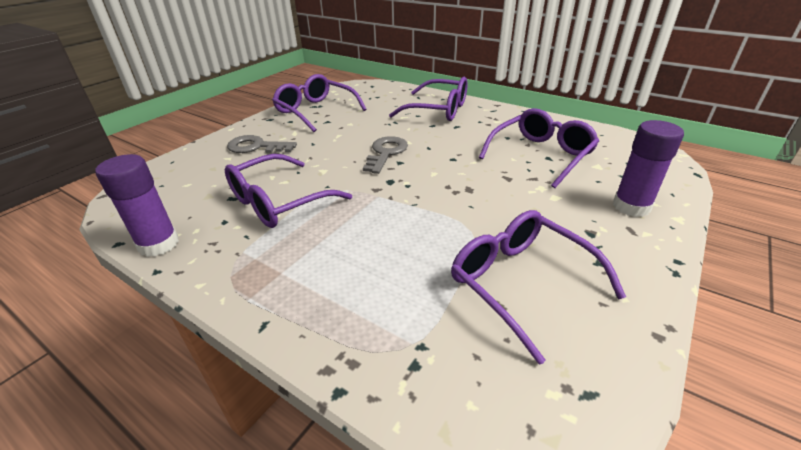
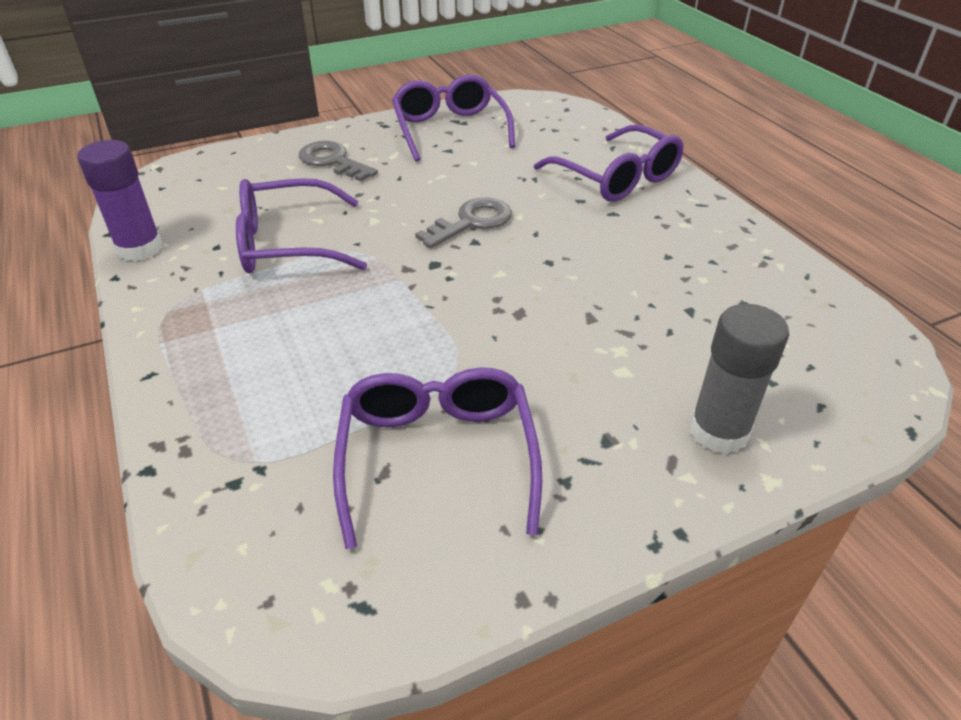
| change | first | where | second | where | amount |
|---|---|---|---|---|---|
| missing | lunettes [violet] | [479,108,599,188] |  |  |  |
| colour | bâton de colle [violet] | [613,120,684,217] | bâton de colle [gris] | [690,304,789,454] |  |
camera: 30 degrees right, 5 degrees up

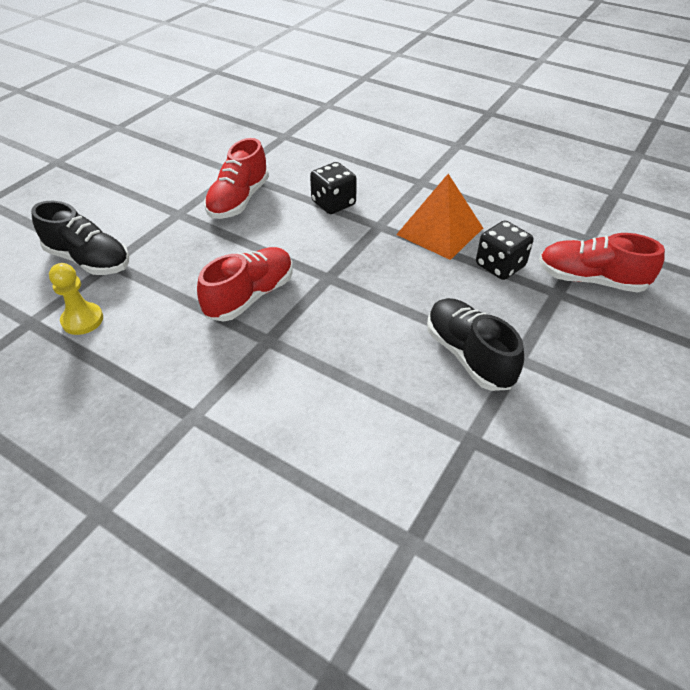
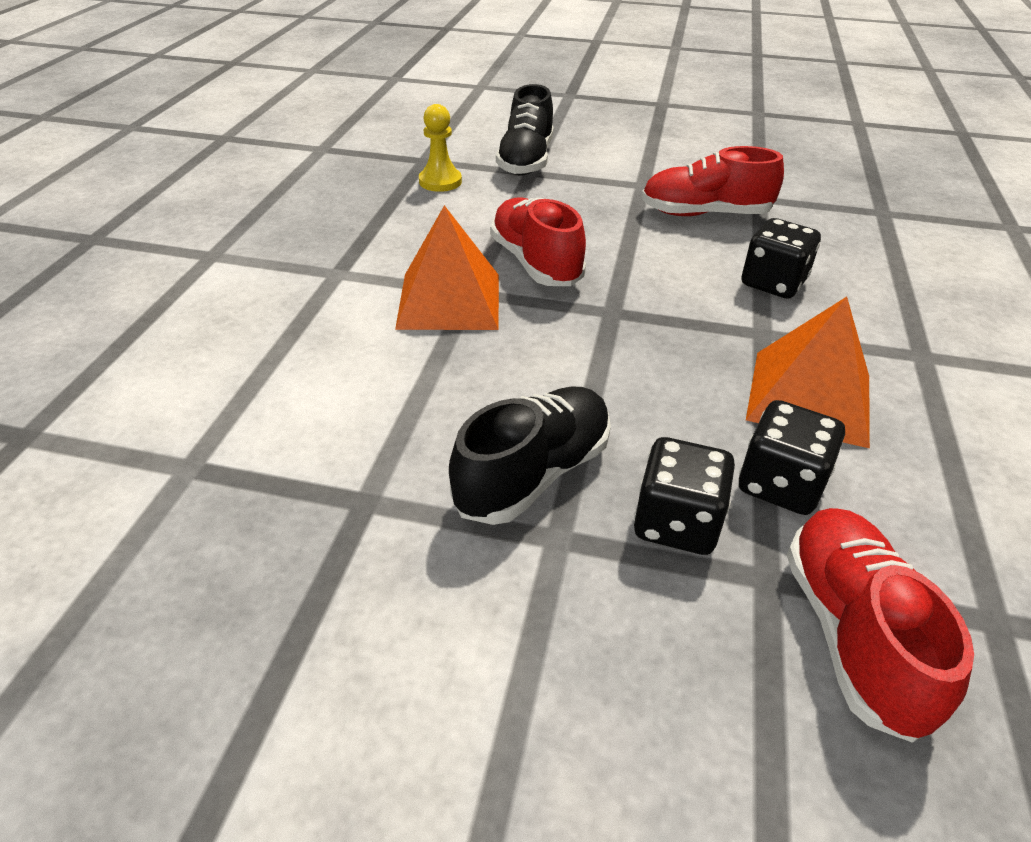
| change | first | where | second | where | amount |
|---|---|---|---|---|---|
| spun | chaussure [rouge] | [197,247,293,321] |  | [490,197,586,286] | 135 degrees counterclockwise |
| appeared |  |  | pyramide [orange] | [395,205,499,330] |  |
| appeared |  |  | dé [noir] | [634,437,735,555] |  |
camera: 70 degrees right, 5 degrees down

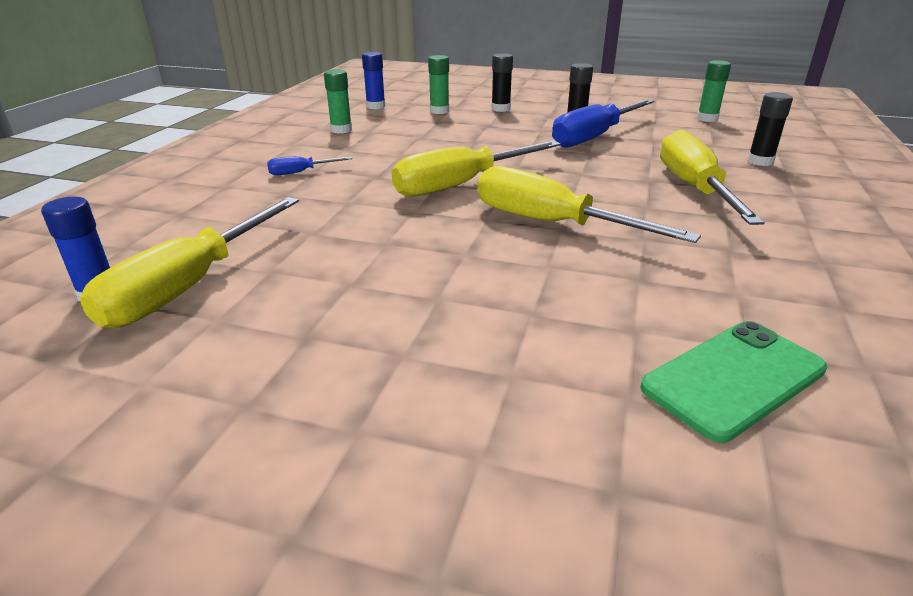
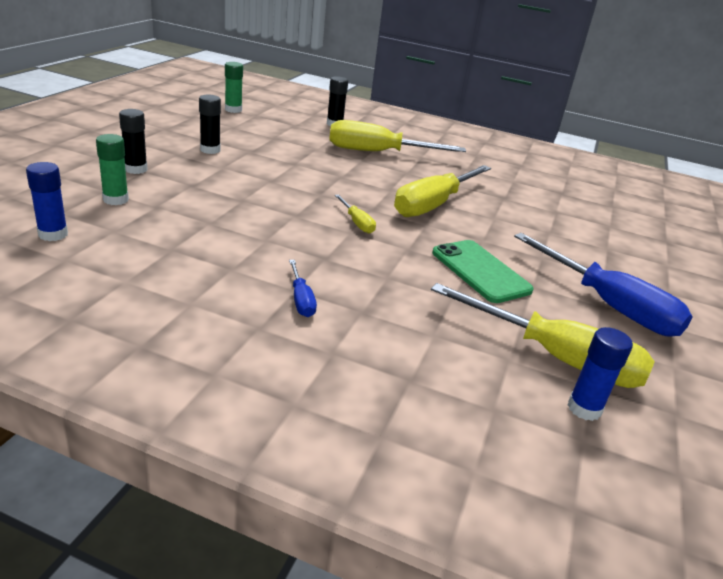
| change | first | where | second | where | amount |
|---|---|---|---|---|---|
| missing | bâton de colle [vert] | [324,69,352,134] |  |  |  |
| relocated | tournevis [bleu] | [552,99,654,148] |  | [514,233,692,337] |  |
| size | tournevis [jaune] | [392,141,561,197] |  | [335,194,376,234] | x0.45 |
| relocated | téléphone [vert] | [640,321,827,443] |  | [432,240,534,303] |  |
camera: 90 degrees left, 0 degrees up

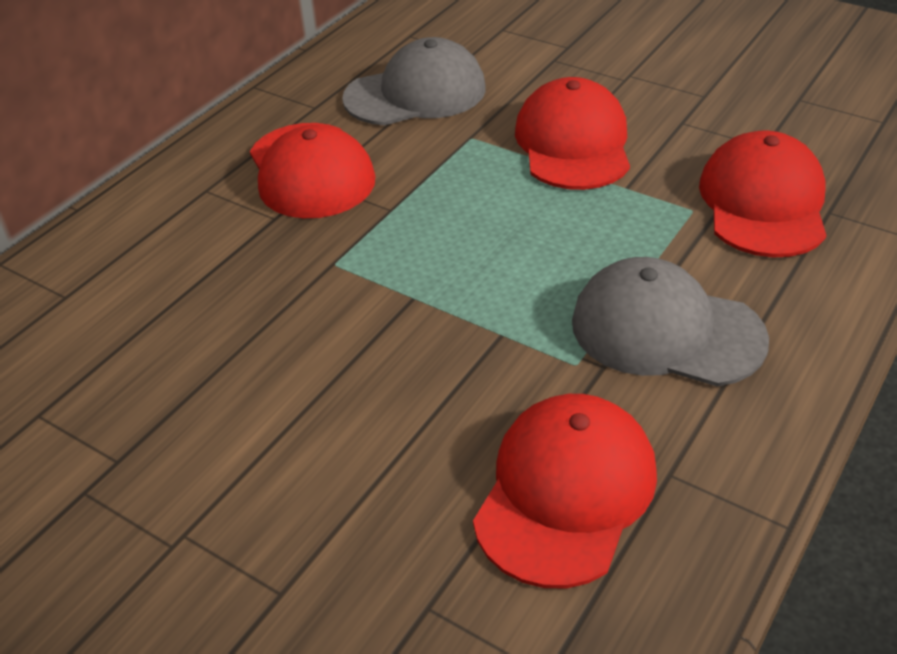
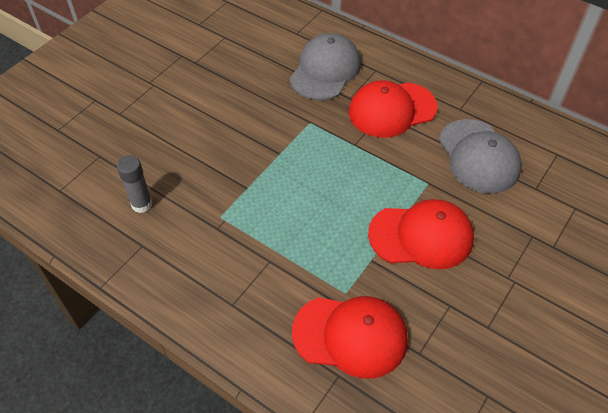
| change | first | where | second | where | amount |
|---|---|---|---|---|---|
| relocated | casquette [gris] | [572,257,769,387] |  | [290,33,361,100] |  |
| exchanged | casquette [rouge] | [473,394,657,588] | bâton de colle [gris] | [117,155,152,213] |  |
camera: 90 degrees right, 10 degrees up

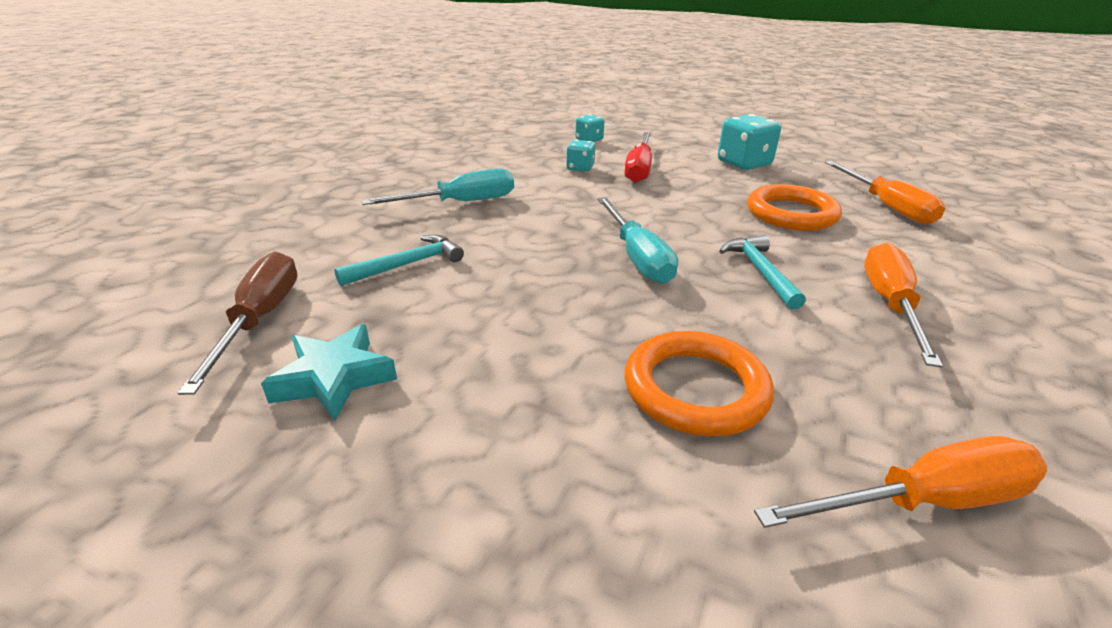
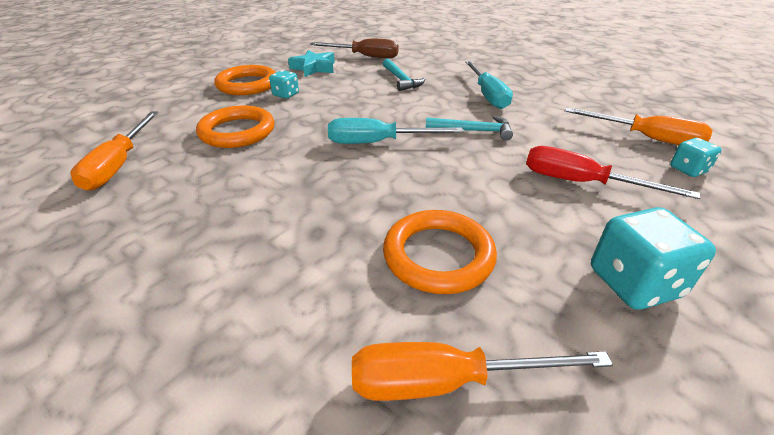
| change | first | where | second | where | amount |
|---|---|---|---|---|---|
| relocated | dé [turquoise] | [566,140,595,172] |  | [269,70,299,99] |  |
| relocated | marteau [turquoise] | [719,235,806,310] |  | [426,116,513,141] |  |
| relocated | tournevis [orange] | [864,242,943,367] |  | [565,107,713,145] |  |
| appeared |  |  | anneau [orange] | [214,65,276,95] |  |
camera: 105 degrees right, 5 degrees up

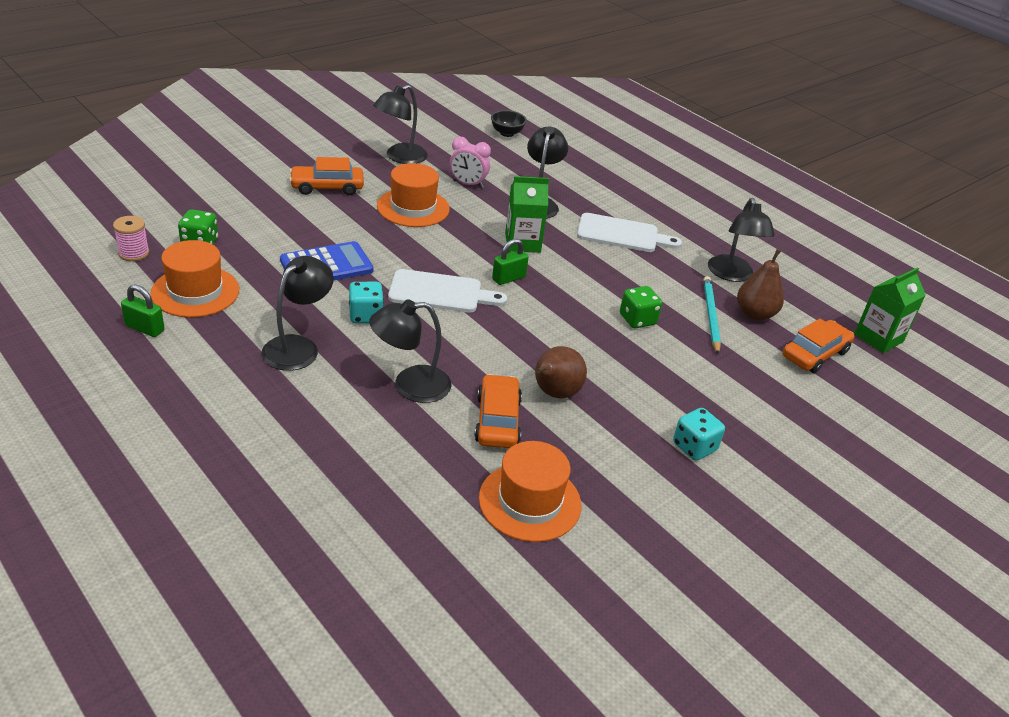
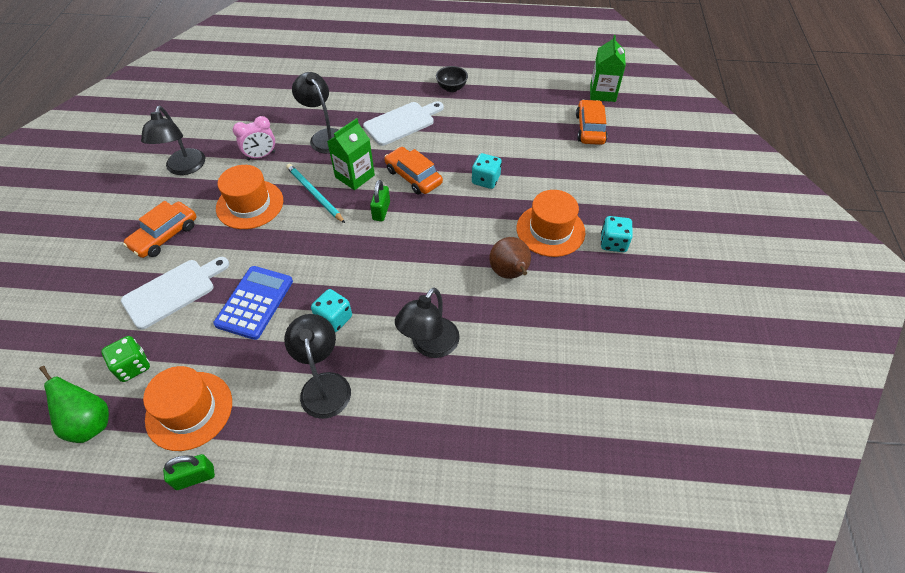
| change | first | where | second | where | amount |
|---|---|---|---|---|---|
| relocated | bol [noir] | [491,110,527,137] |  | [436,66,468,92] |  |
| missing | lampe [noir] | [708,198,775,282] |  |  |  |
| exchanged | bobine [rose] | [113,216,149,261] | poire [vert] | [39,366,109,443] |  |
| missing | poire [marron] | [737,249,784,321] |  |  |  |
| relocated | planche à découper [blanc] | [388,269,507,313] |  | [121,257,229,330] |  |
| relocated | crayon [turquoise] | [703,276,721,354] |  | [286,164,345,223] |  |
| colour | dé [vert] | [620,286,662,328] | dé [turquoise] | [472,153,502,189] |  |
| relocated | voiture [orange] | [474,374,522,448] |  | [384,147,443,195] |  |
| relocated | chapeau [orange] | [479,441,581,542] |  | [517,190,585,257] |  |
camera: 40 degrees left, 15 degrees up

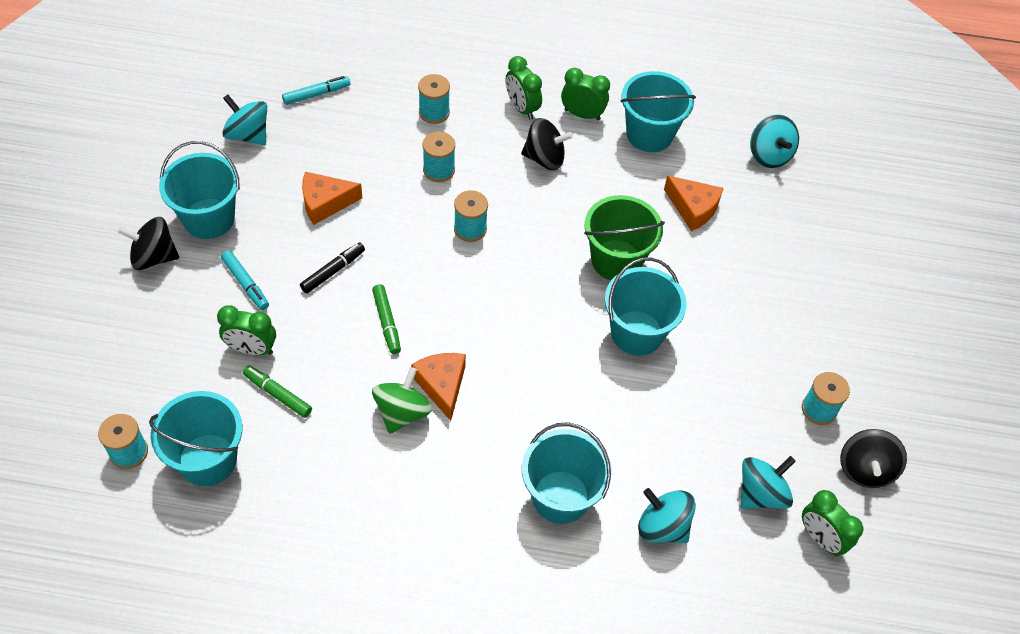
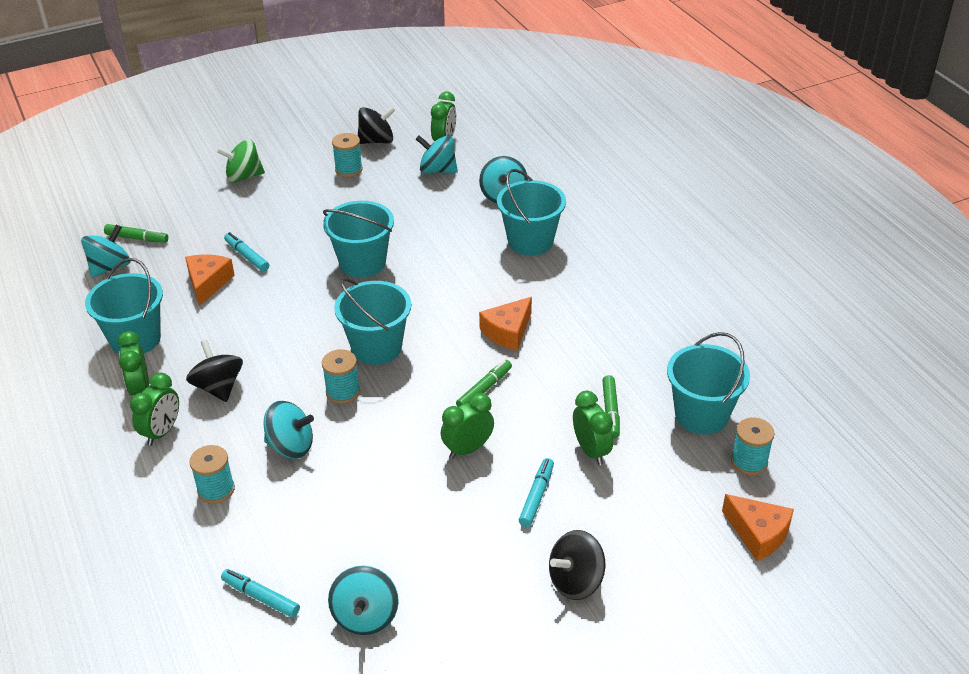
| change | first | where | second | where | amount |
|---|---|---|---|---|---|
| exchanged | bobine [turquoise] | [423,132,455,182] | toupie [turquoise] | [264,401,314,459] |  |
| relocated | seau [turquoise] | [159,141,240,239] |  | [334,278,411,365] |  |
| relocated | fromage [orange] | [302,172,362,225] |  | [722,494,794,561] |  |
| missing | seau [vert] | [584,195,665,280] |  |  |  |
| spun | toupie [noir] | [117,217,179,270] |  | [549,530,605,600] | 90 degrees clockwise |
| exchanged | feutre [noir] | [300,242,365,294] | réveil [vert] | [441,393,494,459] |  |
| relocated | toupie [vert] | [372,367,432,434] |  | [216,139,265,183] |  |
| appeared |  |  | feutre [vert] | [104,224,168,243] |  |
| appeared |  |  | feutre [turquoise] | [224,232,269,272] |  |
camera: 120 degrees left, 15 degrees down

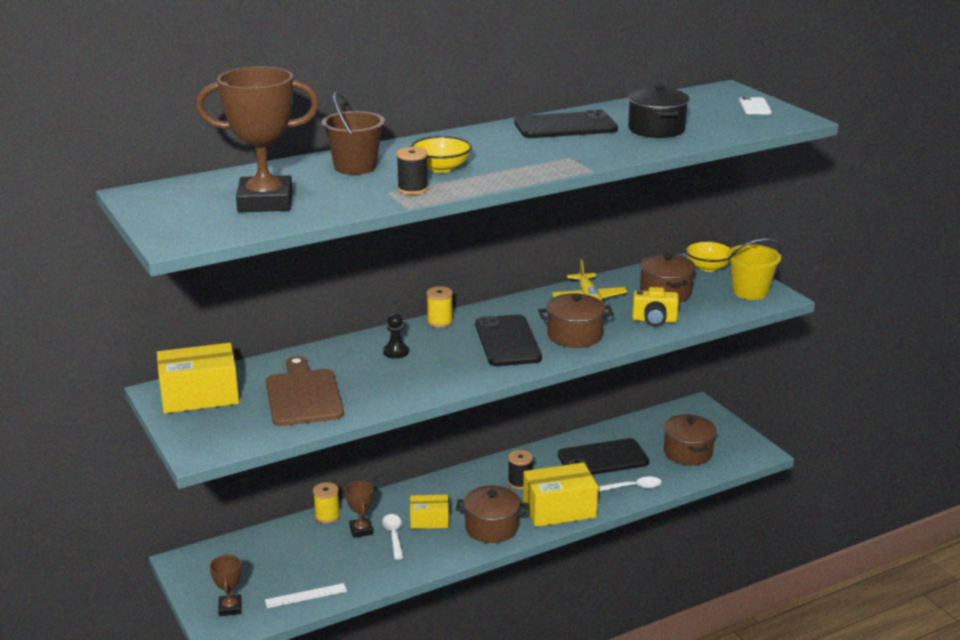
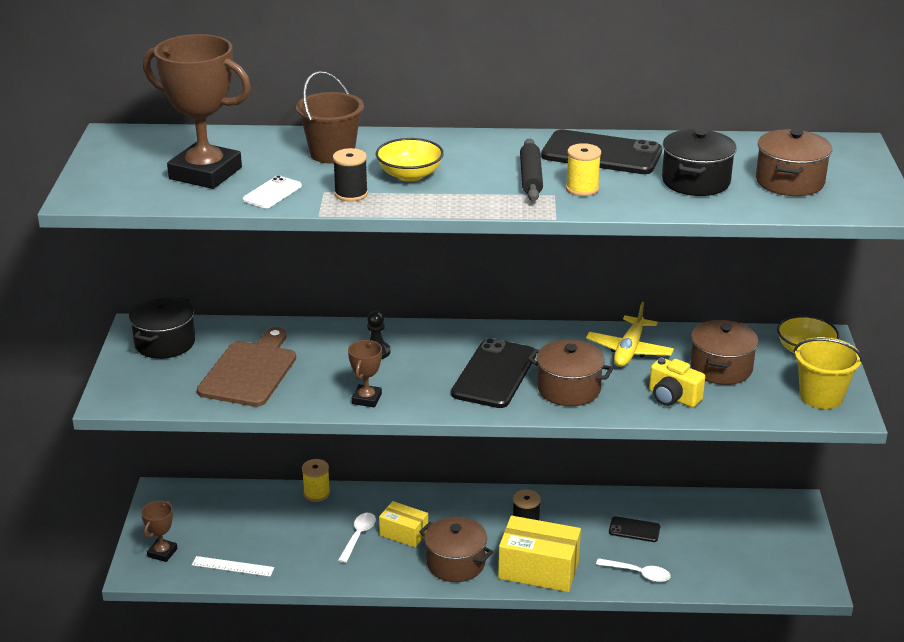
| change | first | where | second | where | amount |
|---|---|---|---|---|---|
| relocated | téléphone [blanc] | [739,97,771,114] |  | [243,175,302,208] |  |
| relocated | bobine [jaune] | [426,286,453,328] |  | [566,143,601,196] |  |
| exchanged | boîte [jaune] | [157,343,239,413] | marmite [noir] | [129,296,195,359] |  |
| relocated | marmite [marron] | [664,414,717,465] |  | [756,129,832,196] |  |
| size | téléphone [noir] | [558,438,649,475] |  | [609,516,661,542] | x0.50 |
| relocated | trophée [marron] | [345,481,373,538] |  | [348,340,382,407] |  |
| appeared |  |  | rouleau à pâtisserie [noir] | [520,138,543,201] |  |
camera: 30 degrees right, 5 degrees up

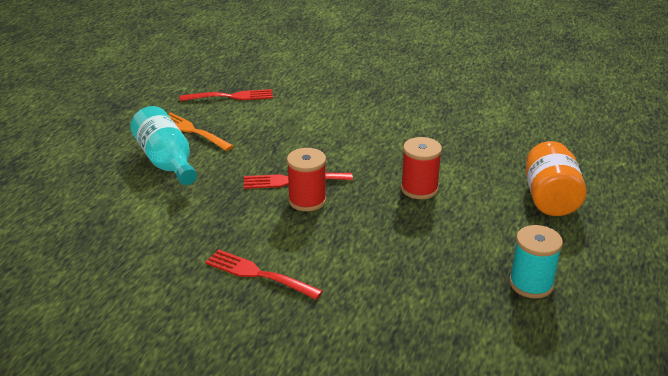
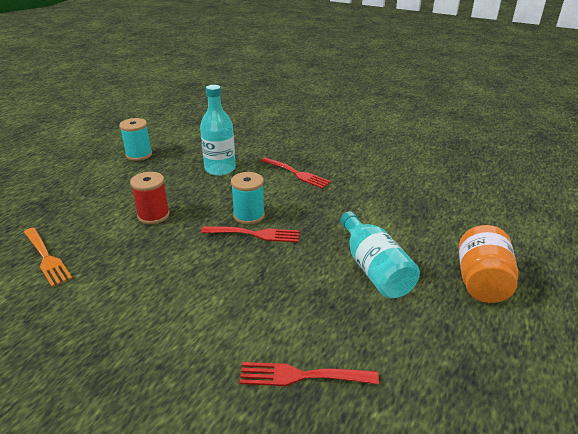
| change | first | where | second | where | amount |
|---|---|---|---|---|---|
| relocated | fourchette [orange] | [168,112,234,151] |  | [24,228,73,287] |  |
| relocated | bocal [orange] | [526,141,587,216] |  | [459,225,518,303] |  |
| colour | bobine [rouge] | [287,148,327,211] | bobine [turquoise] | [231,172,265,225] |  |
| appeared |  |  | bouteille [turquoise] | [200,85,236,176] |  |
camera: 170 degrees left, 0 degrees up

